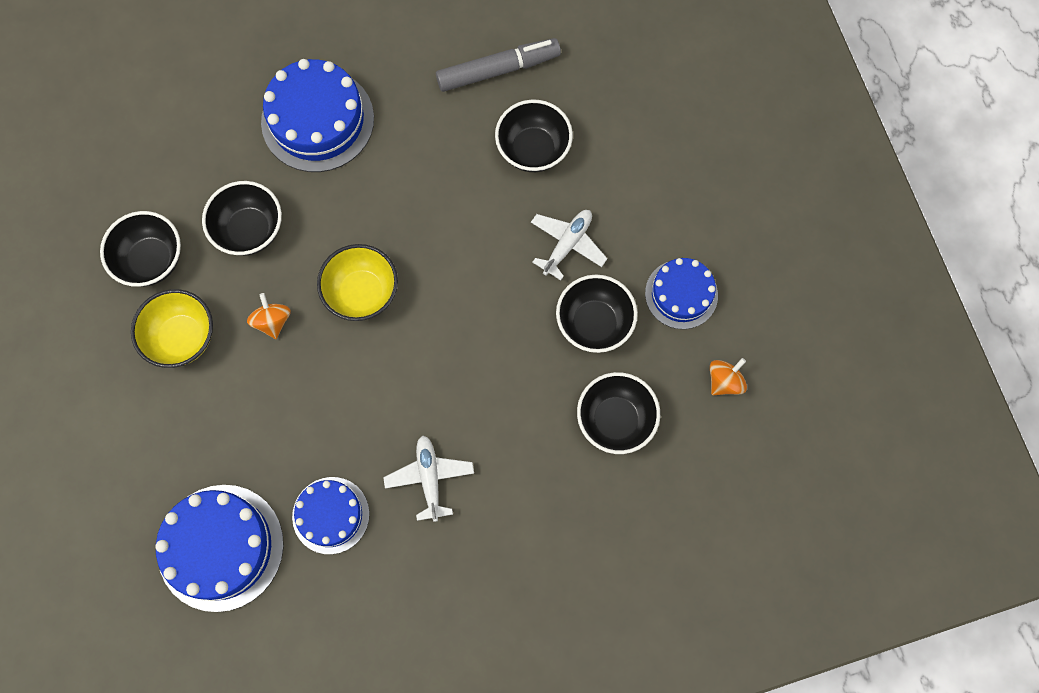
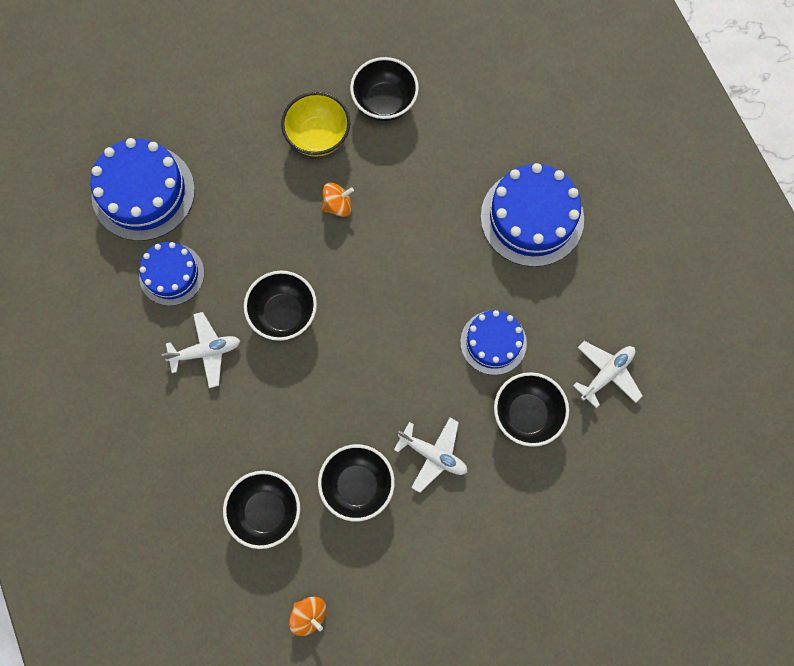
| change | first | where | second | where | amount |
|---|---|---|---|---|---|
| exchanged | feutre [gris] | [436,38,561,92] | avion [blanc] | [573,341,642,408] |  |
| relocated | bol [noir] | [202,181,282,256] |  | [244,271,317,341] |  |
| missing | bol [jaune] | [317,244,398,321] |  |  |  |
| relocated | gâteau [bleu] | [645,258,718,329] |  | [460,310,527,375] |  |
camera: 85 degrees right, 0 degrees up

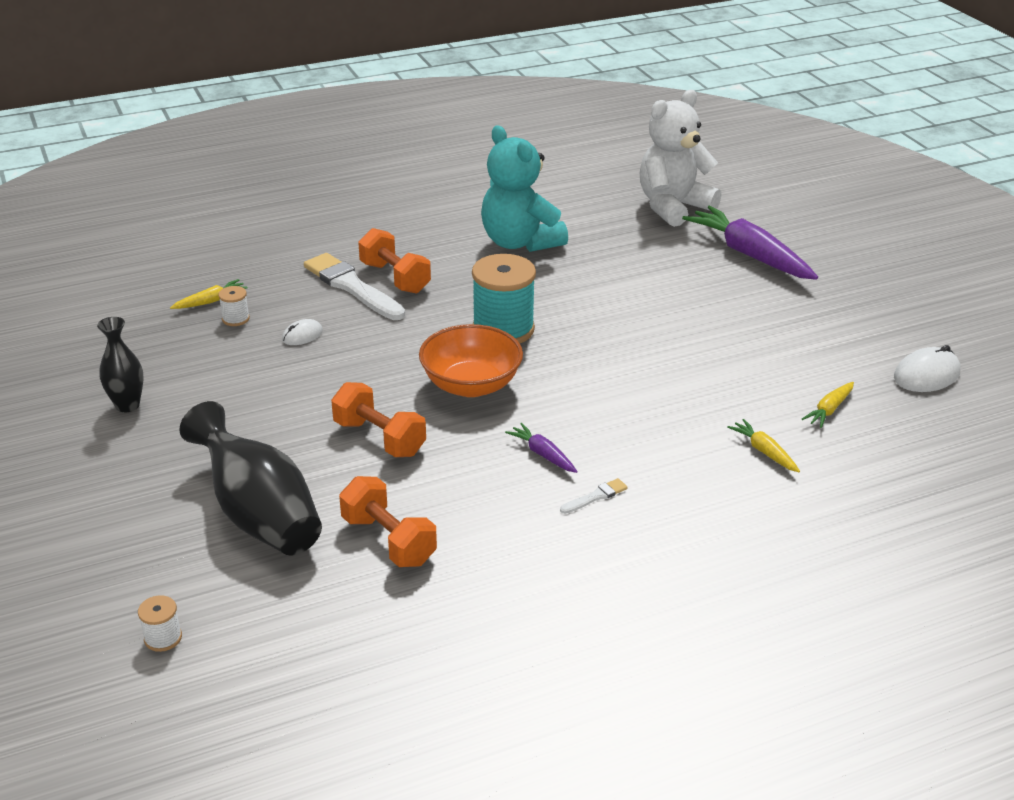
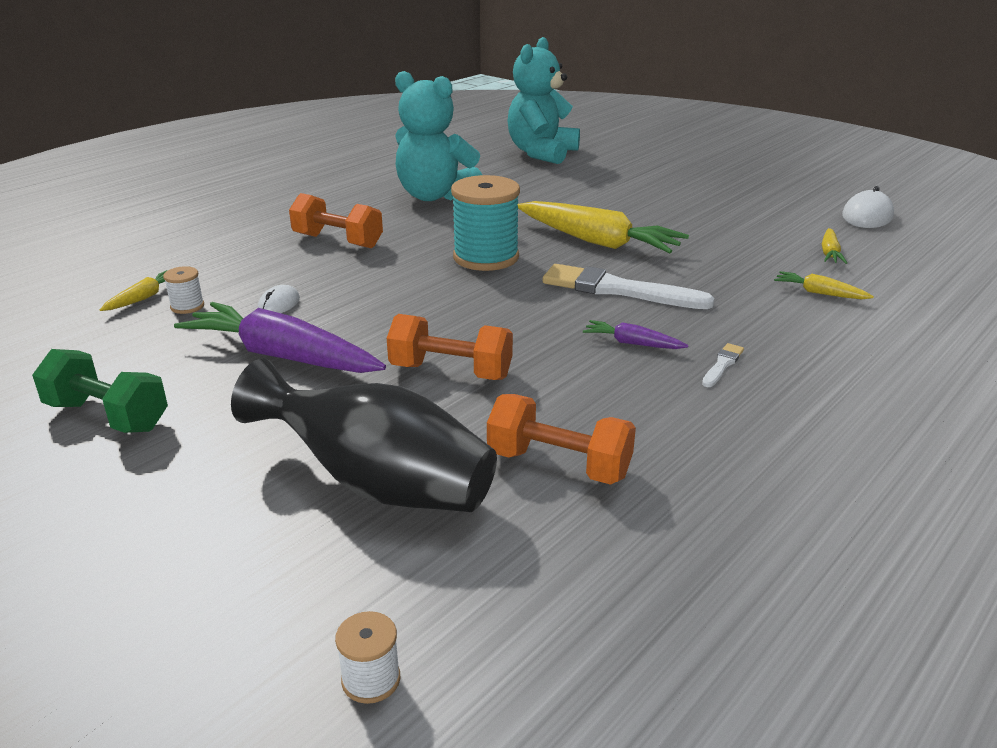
| change | first | where | second | where | amount |
|---|---|---|---|---|---|
| colour | ours en peluche [blanc] | [640,90,721,227] | ours en peluche [turquoise] | [508,37,580,164] |  |
| relocated | carotte [violet] | [682,206,818,280] |  | [174,302,386,373] |  |
| relocated | pinceau [blanc] | [304,253,405,320] |  | [543,264,715,309] |  |
| exchanged | vase [noir] | [97,317,144,413] | haltère [vert] | [32,349,168,433] |  |
| missing | bol [orange] | [419,324,523,397] |  |  |  |
| appeared |  |  | carotte [jaune] | [518,201,689,253] |  |
camera: 25 degrees left, 5 degrees down

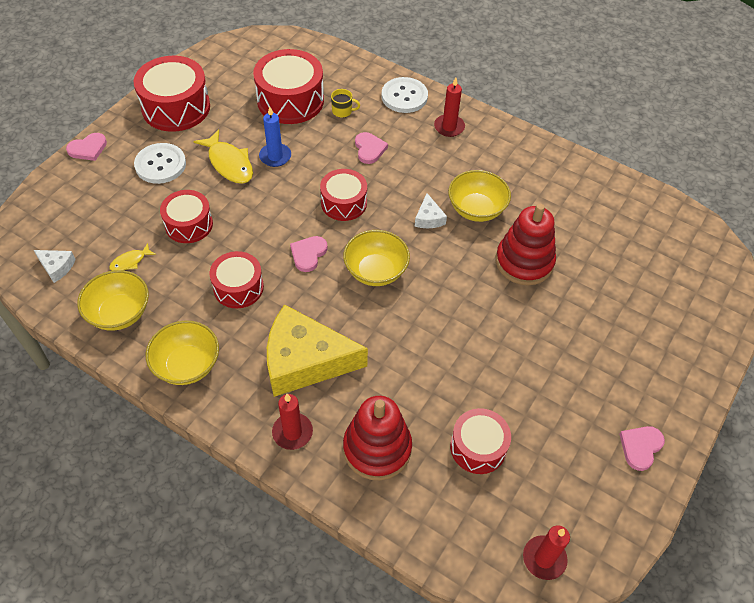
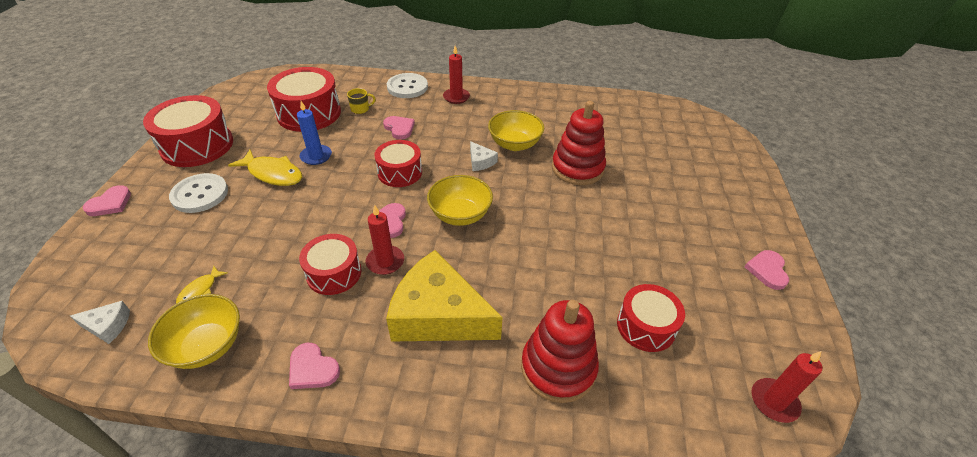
| change | first | where | second | where | amount |
|---|---|---|---|---|---|
| missing | tambour [rouge] | [160,190,213,243] |  |  |  |
| spun | fromage [jaune] | [267,304,368,397] |  | [386,250,503,342] | 45 degrees clockwise |
| exchanged | bol [jaune] | [146,320,219,385] | cœur [rose] | [289,343,340,389] |  |
| relocated | bougie [rouge] | [272,394,313,450] |  | [366,205,404,275] |  |
camera: 25 degrees left, 10 degrees down

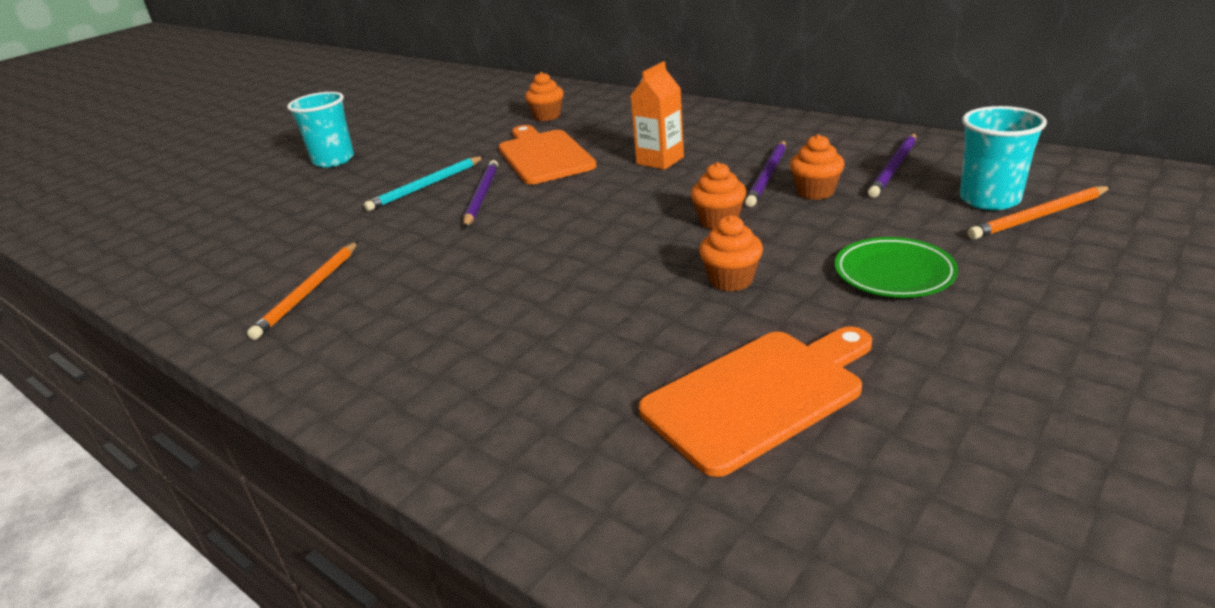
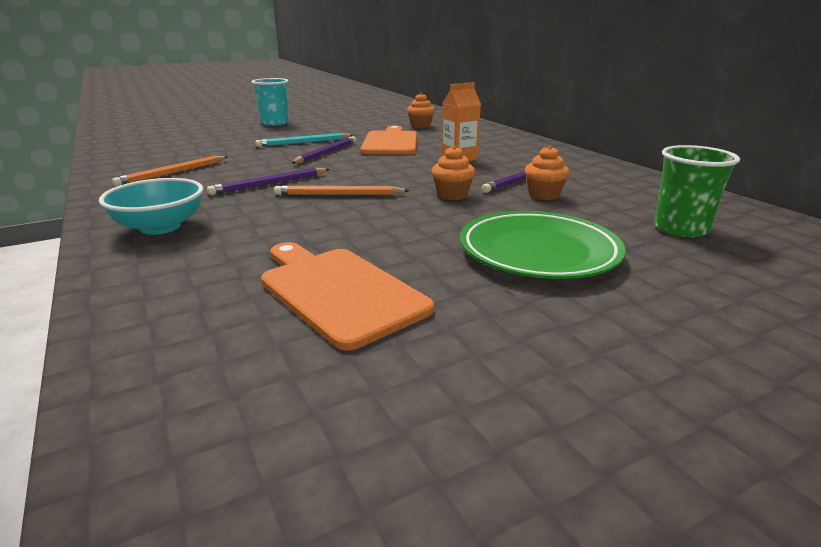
| change | first | where | second | where | amount |
|---|---|---|---|---|---|
| colour | gobelet [turquoise] | [960,106,1047,210] | gobelet [vert] | [654,145,740,238] |  |
| relocated | crayon [violet] | [868,133,916,198] |  | [207,168,330,195] |  |
| relocated | crayon [orange] | [967,186,1111,240] |  | [274,186,410,195] |  |
| missing | muffin [orange] | [699,215,763,292] |  |  |  |
| size | assiette [vert] | [835,237,958,298] |  | [460,211,626,279] | x1.57 |
| spun | planche à découper [orange] | [639,326,872,477] |  | [261,242,434,350] | 120 degrees counterclockwise |
| appeared |  |  | bol [turquoise] | [99,178,204,235] |  |
camera: 20 degrees right, 5 degrees down

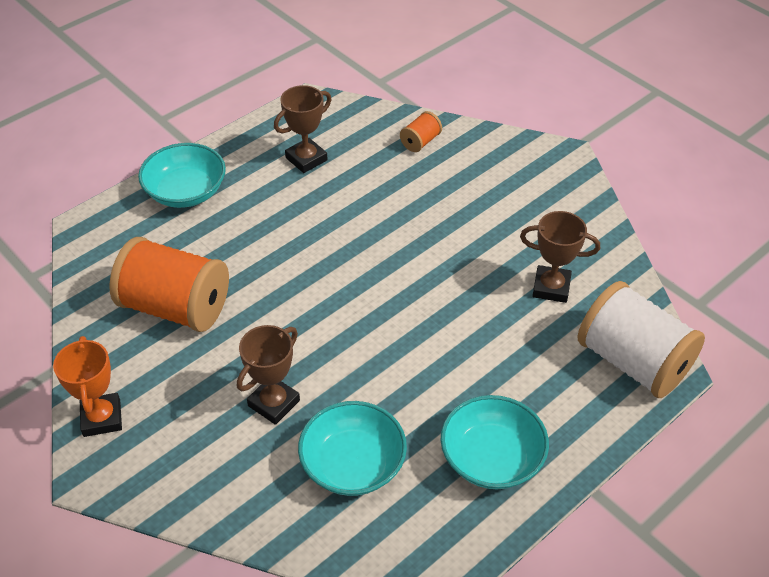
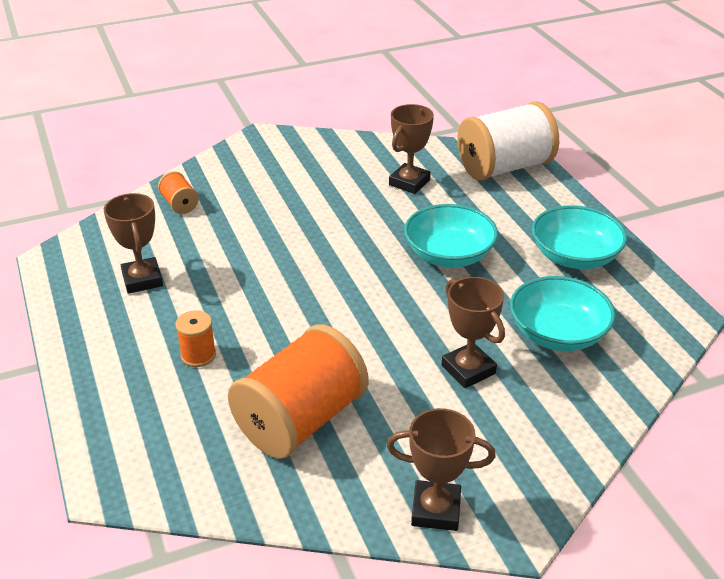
| change | first | where | second | where | amount |
|---|---|---|---|---|---|
| relocated | bol [turquoise] | [138,143,226,208] |  | [404,204,498,267] |  |
| colour | trophée [orange] | [53,336,122,437] | trophée [marron] | [387,408,496,531] |  |
| appeared |  |  | bobine [orange] | [175,310,216,367] |  |
camera: 70 degrees left, 10 degrees down

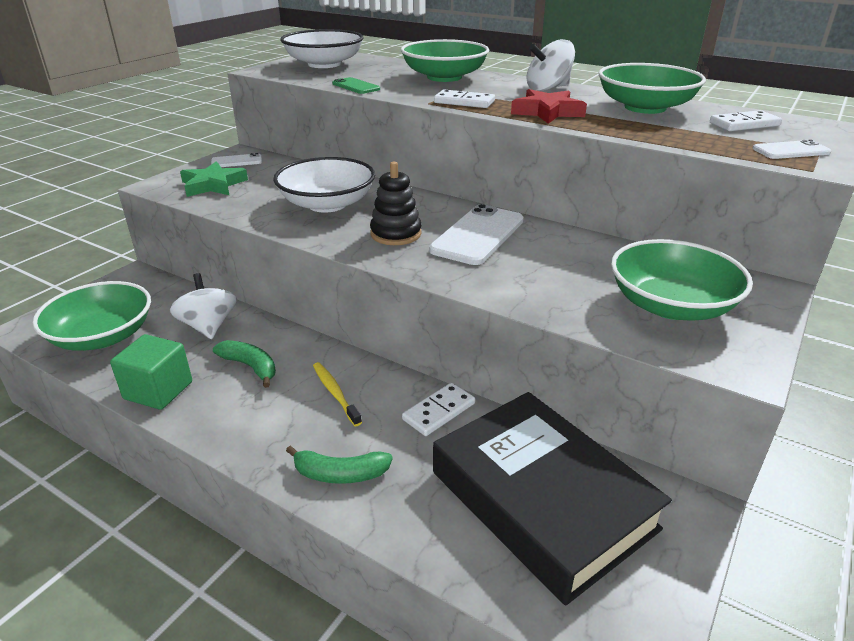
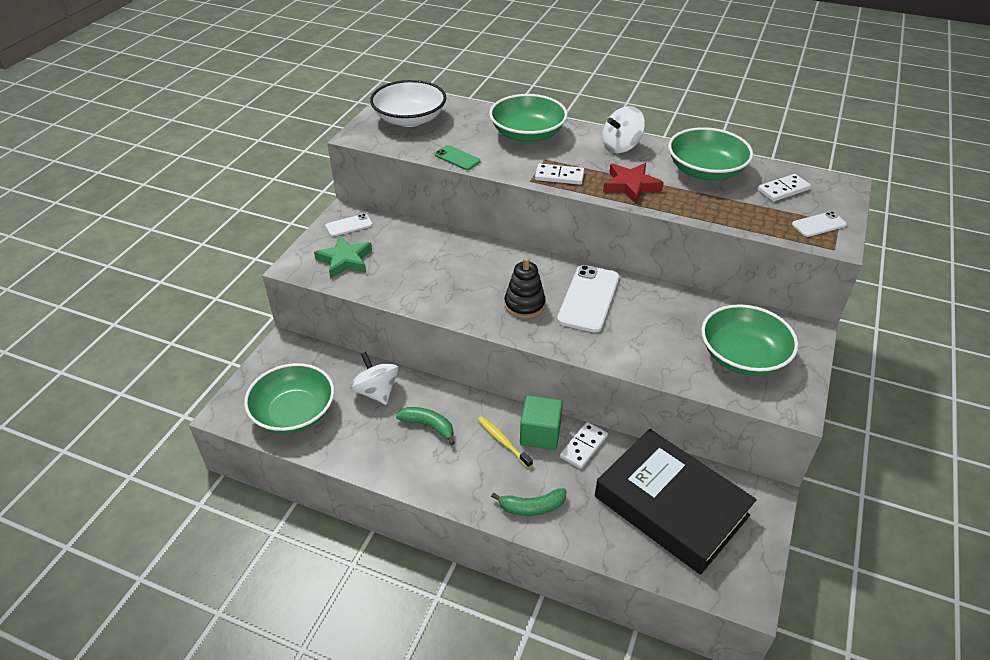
| change | first | where | second | where | amount |
|---|---|---|---|---|---|
| missing | bol [blanc] | [273,157,375,213] |  |  |  |
| relocated | cube [vert] | [110,334,192,410] |  | [520,395,563,450] |  |
camera: 10 degrees left, 10 degrees up

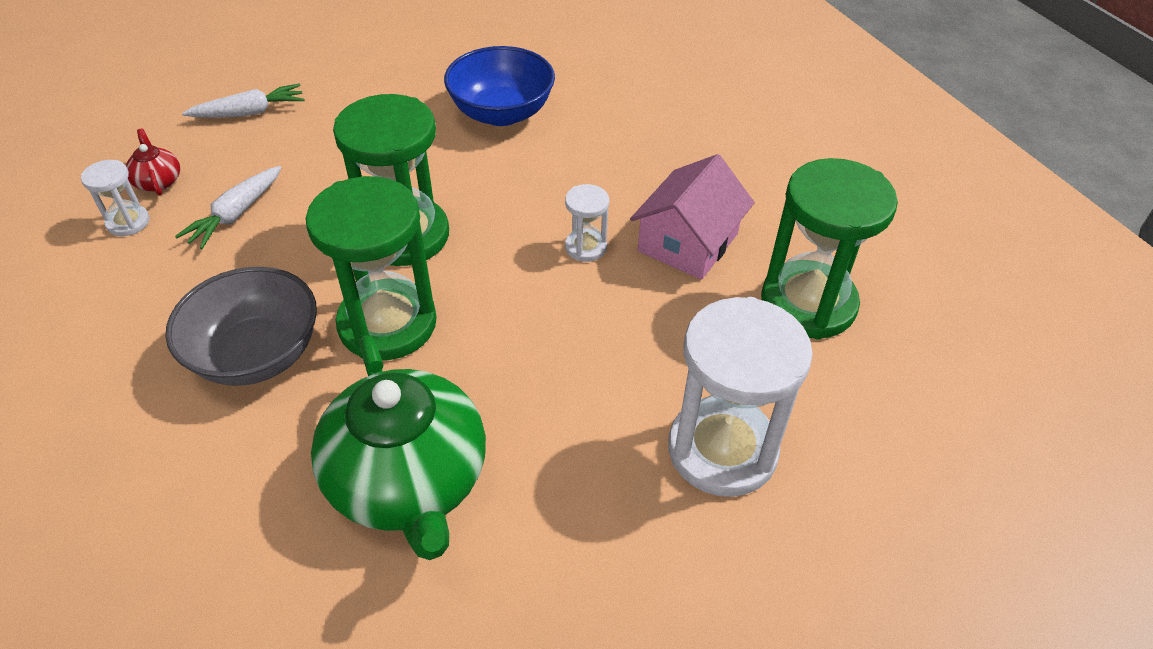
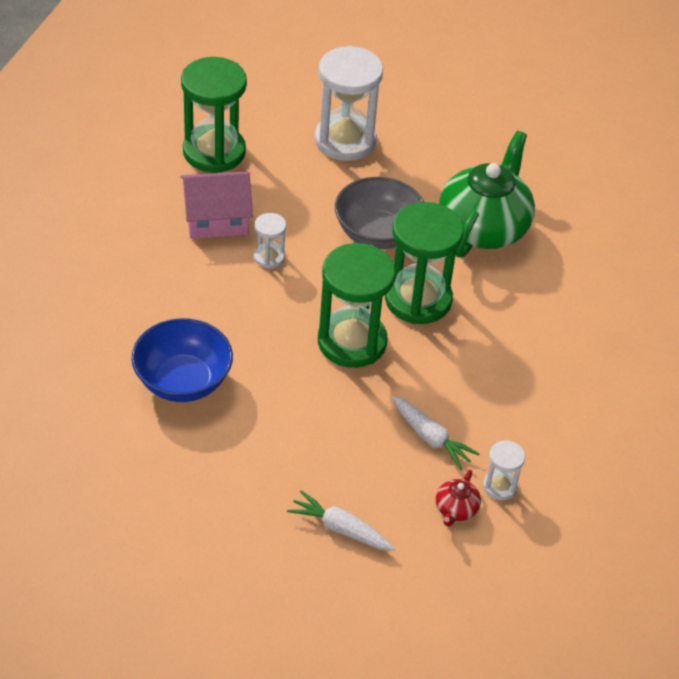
| change | first | where | second | where | amount |
|---|---|---|---|---|---|
| spun | carotte [blanc] | [175,166,282,249] |  | [392,396,479,470] | 60 degrees clockwise |
| relocated | bol [gris] | [165,267,317,386] |  | [335,177,424,249] |  |
camera: 135 degrees left, 0 degrees up

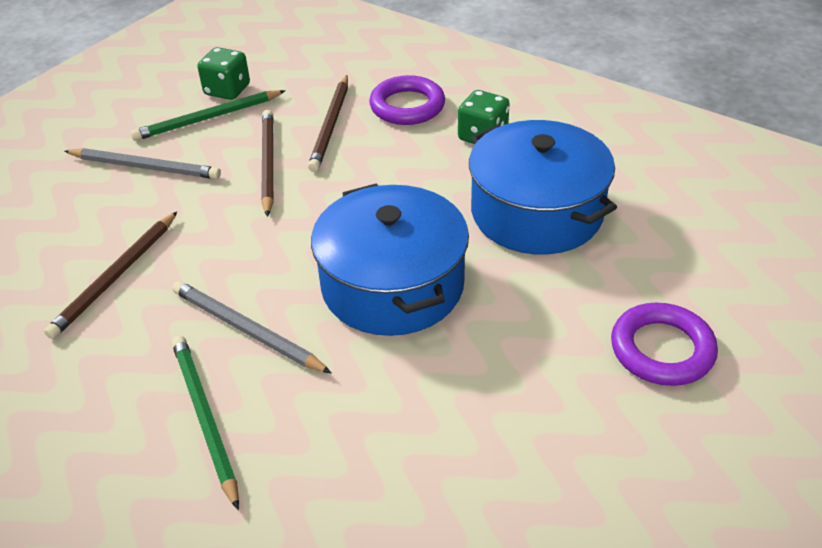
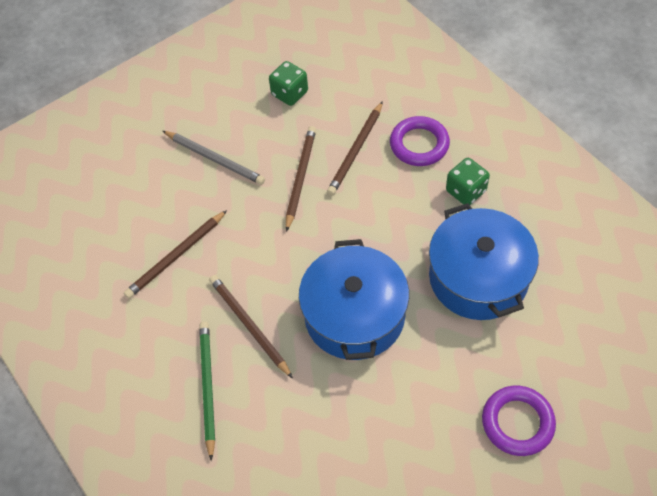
| change | first | where | second | where | amount |
|---|---|---|---|---|---|
| missing | crayon [vert] | [131,90,286,141] |  |  |  |
| colour | crayon [gris] | [172,281,331,373] | crayon [marron] | [209,275,293,378] |  |
camera: 20 degrees right, 15 degrees up

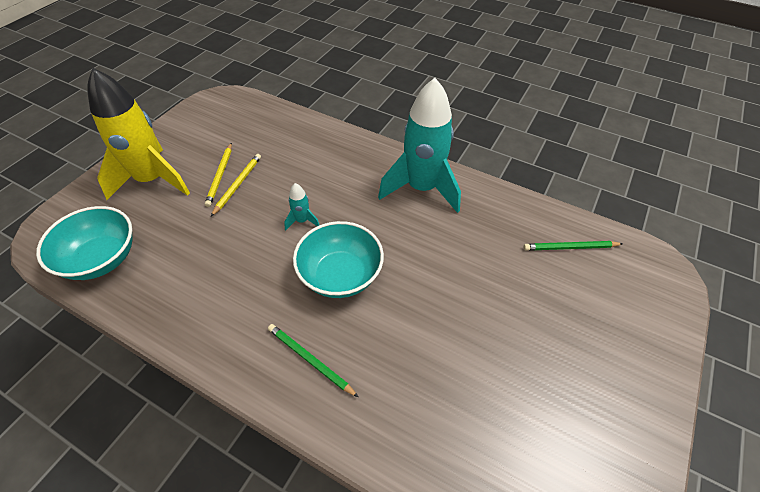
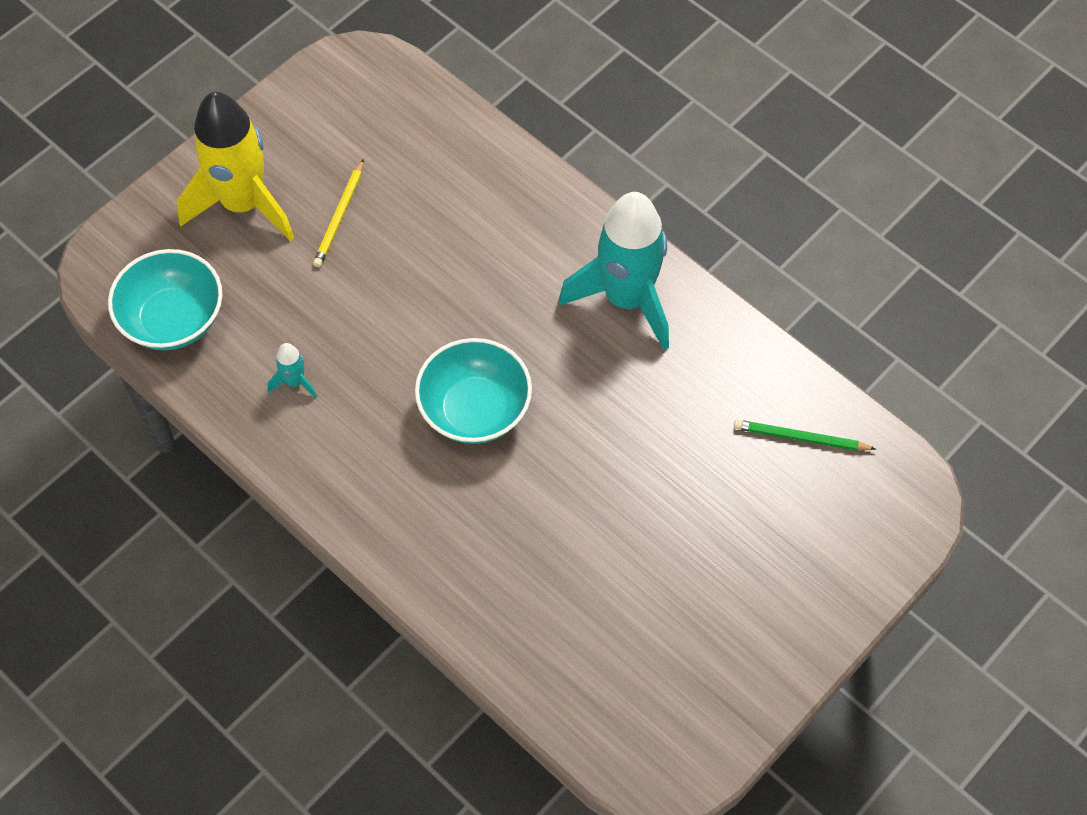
| change | first | where | second | where | amount |
|---|---|---|---|---|---|
| missing | crayon [jaune] | [211,154,261,217] |  |  |  |
| relocated | fusée [turquoise] | [284,183,319,230] |  | [268,343,317,398] |  |
| missing | crayon [vert] | [268,324,358,397] |  |  |  |
camera: 15 degrees right, 10 degrees up

